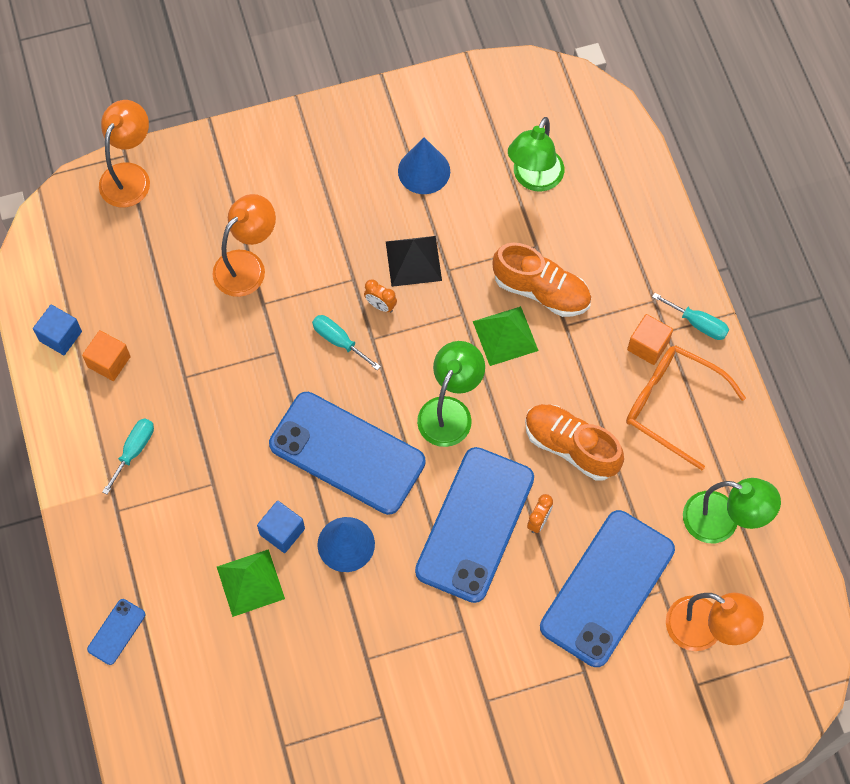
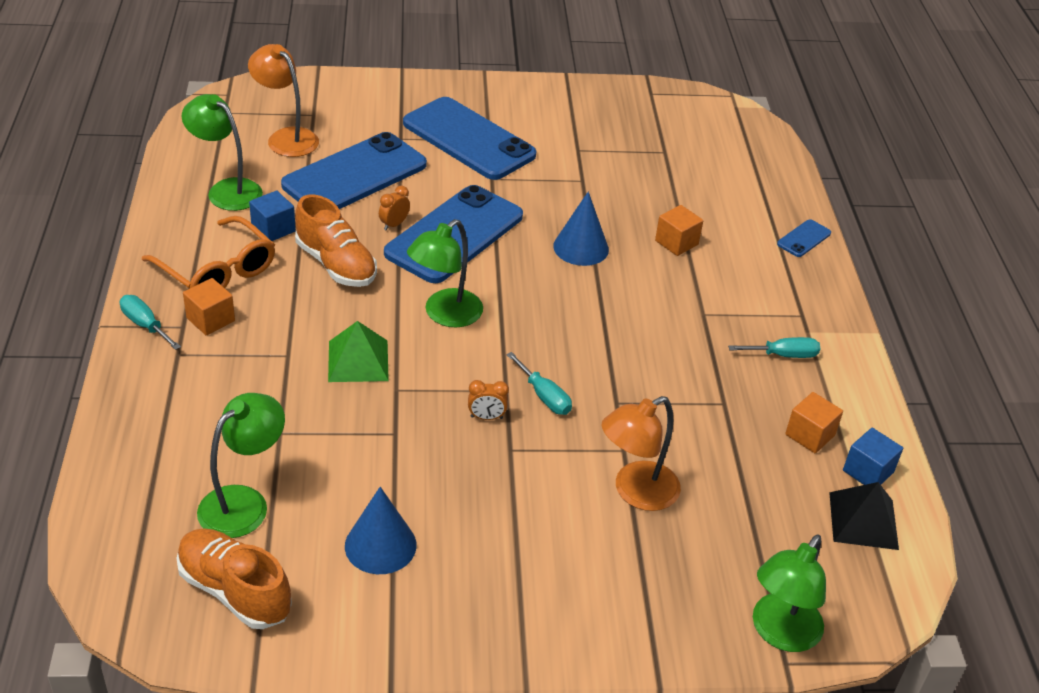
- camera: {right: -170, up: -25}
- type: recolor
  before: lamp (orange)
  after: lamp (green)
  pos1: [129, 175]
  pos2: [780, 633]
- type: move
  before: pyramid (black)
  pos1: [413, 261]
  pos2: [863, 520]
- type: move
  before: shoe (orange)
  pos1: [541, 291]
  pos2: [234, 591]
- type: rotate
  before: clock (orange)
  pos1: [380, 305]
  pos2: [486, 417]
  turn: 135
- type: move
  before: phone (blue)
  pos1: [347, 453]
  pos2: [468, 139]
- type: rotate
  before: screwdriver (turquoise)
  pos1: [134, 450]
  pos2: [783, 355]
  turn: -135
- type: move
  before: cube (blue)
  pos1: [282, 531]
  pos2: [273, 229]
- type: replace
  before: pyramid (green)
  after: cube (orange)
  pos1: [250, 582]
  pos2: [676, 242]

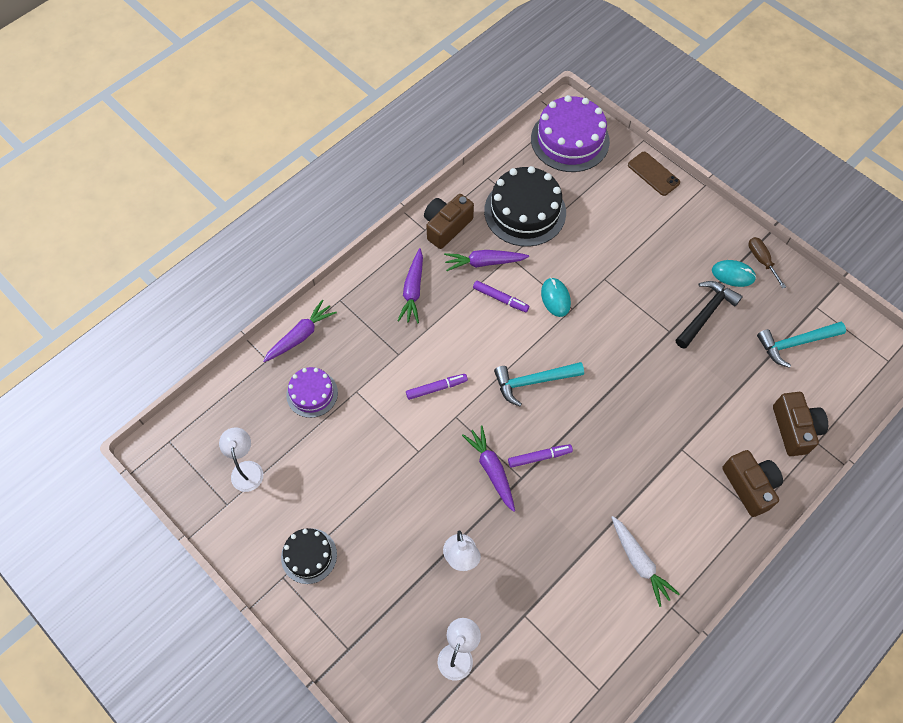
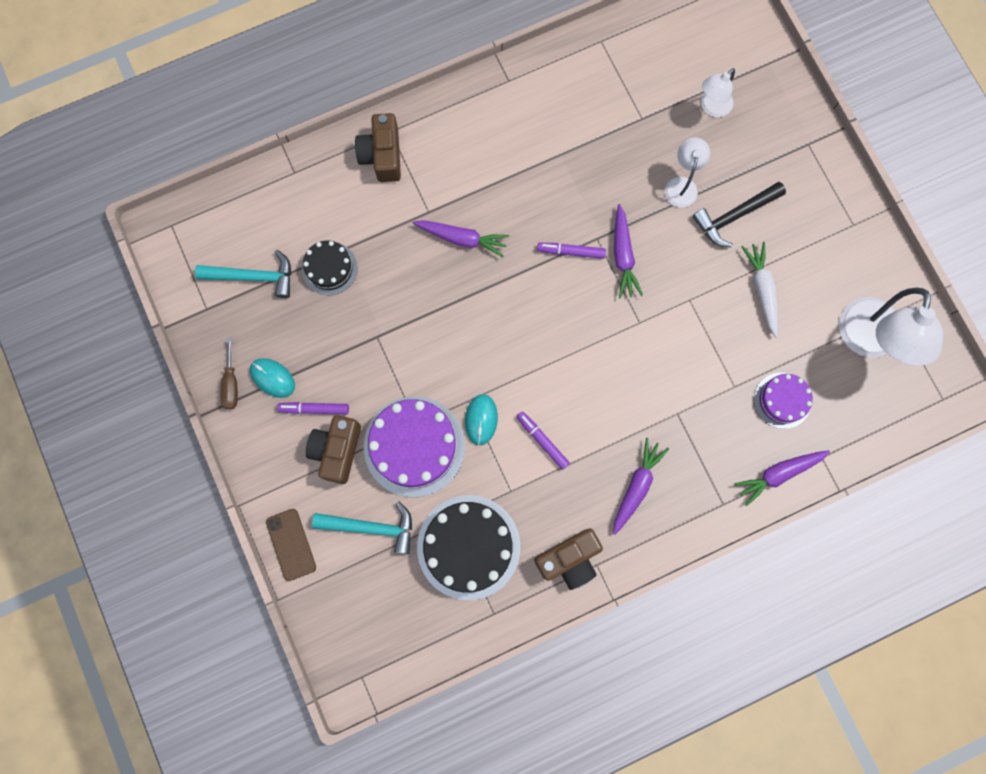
- camera: {right: -160, up: 15}
- type: move
  before: cake (purple)
  pos1: [570, 140]
  pos2: [414, 446]
- type: move
  before: carrot (purple)
  pos1: [484, 263]
  pos2: [462, 239]
- type: move
  before: hammer (black)
  pos1: [706, 313]
  pos2: [734, 216]
- type: move
  before: hammer (turquoise)
  pos1: [533, 381]
  pos2: [371, 527]
- type: move
  before: marker (purple)
  pos1: [436, 388]
  pos2: [314, 409]
- type: move
  before: camera (brown)
  pos1: [794, 429]
  pos2: [337, 450]
- type: resize
  before: lamp (white)
  pos1: [246, 469]
  pos2: [868, 341]
  scale: 1.83
- type: move
  before: carrot (white)
  pos1: [639, 562]
  pos2: [762, 289]
- type: move
  before: cake (black)
  pos1: [309, 556]
  pos2: [329, 268]

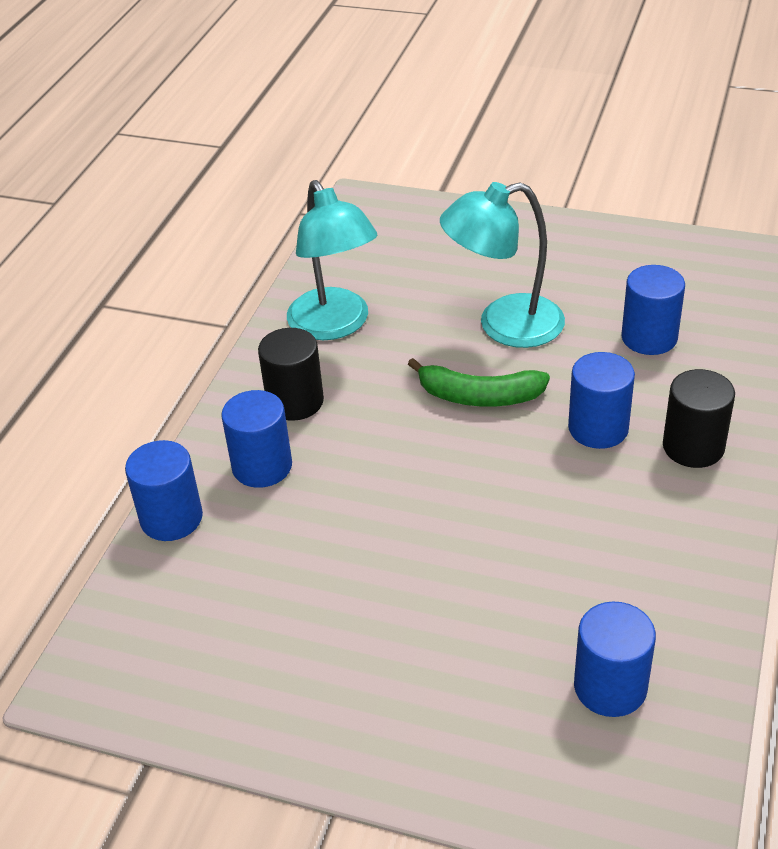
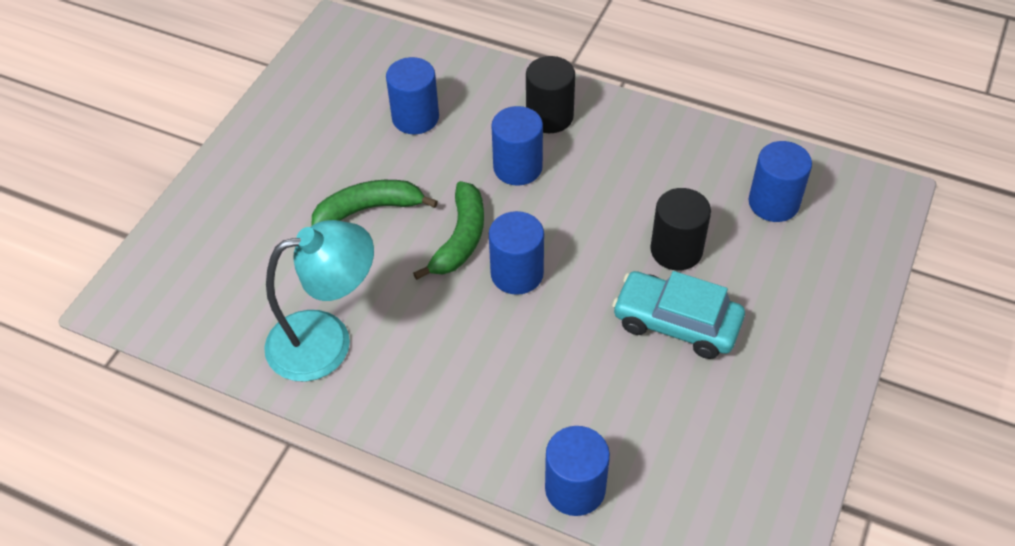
- camera: {right: -85, up: 10}
- type: replace
  before: lamp (turquoise)
  after: banana (green)
  pos1: [504, 325]
  pos2: [369, 209]
- type: move
  before: cylinder (black)
  pos1: [295, 401]
  pos2: [676, 250]
- type: move
  before: cylinder (blue)
  pos1: [262, 466]
  pos2: [517, 274]
- type: insert
  after: car (turquoise)
  pos2: [676, 323]

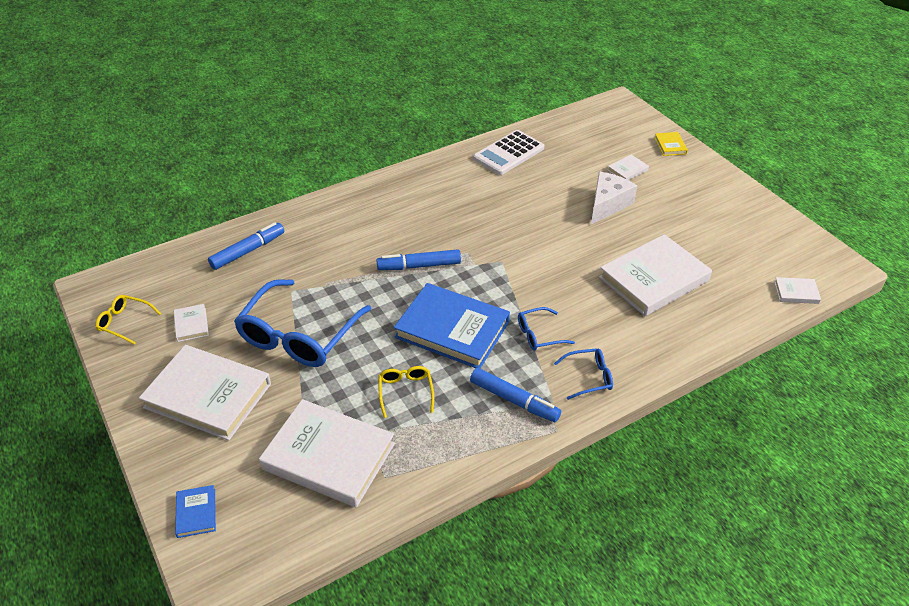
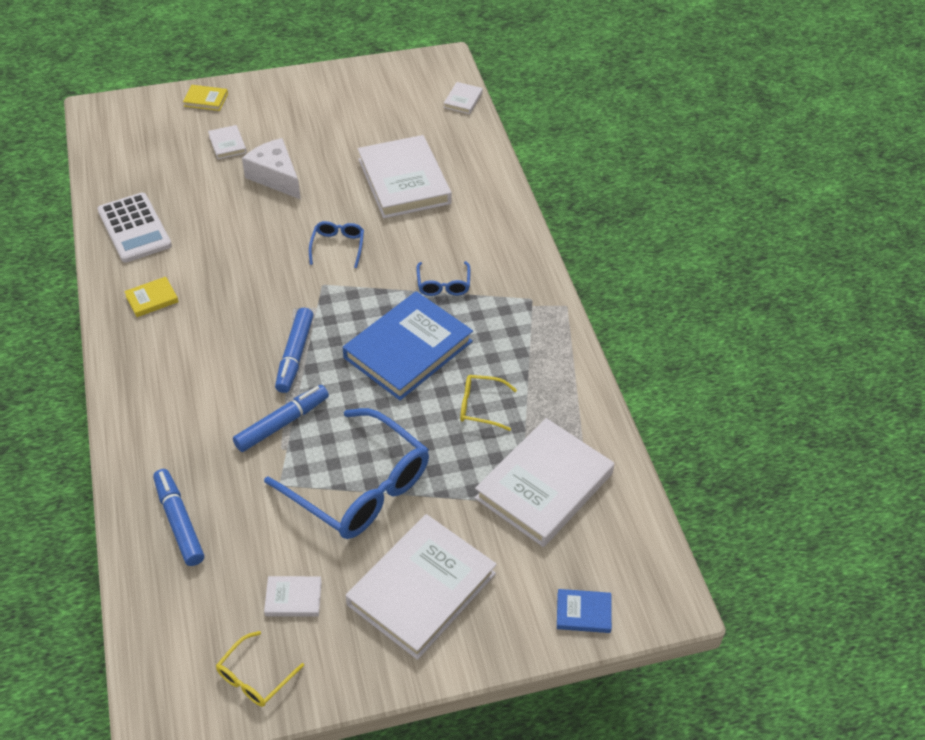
- camera: {right: -75, up: 5}
- type: move
  before: glasses (blue)
  pos1: [589, 377]
  pos2: [338, 246]
- type: move
  before: marker (blue)
  pos1: [514, 400]
  pos2: [282, 423]
- type: insert
  after: book (yellow)
  pos2: [152, 299]

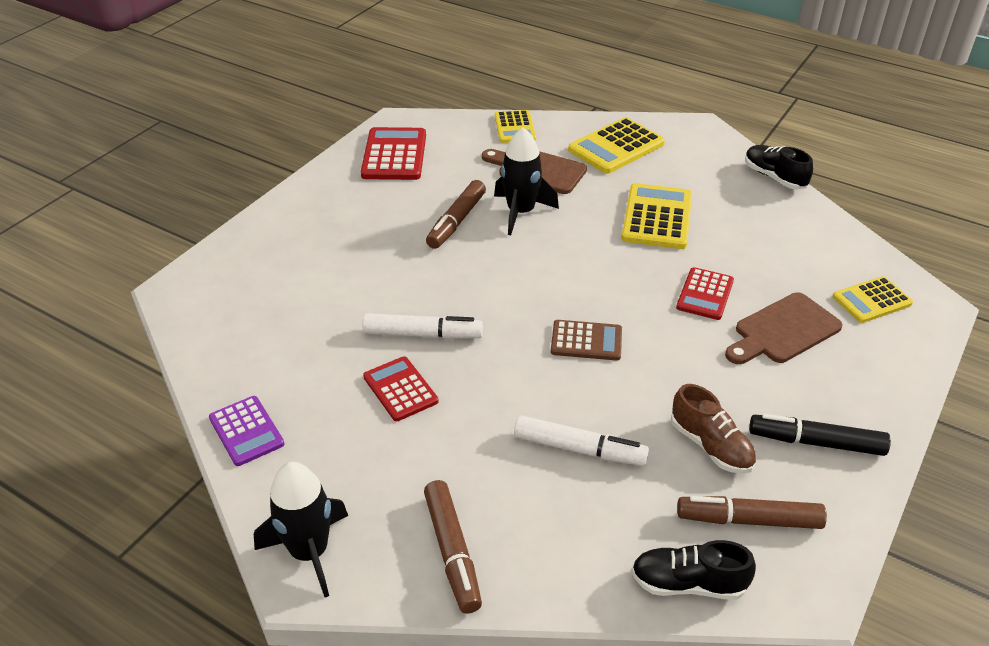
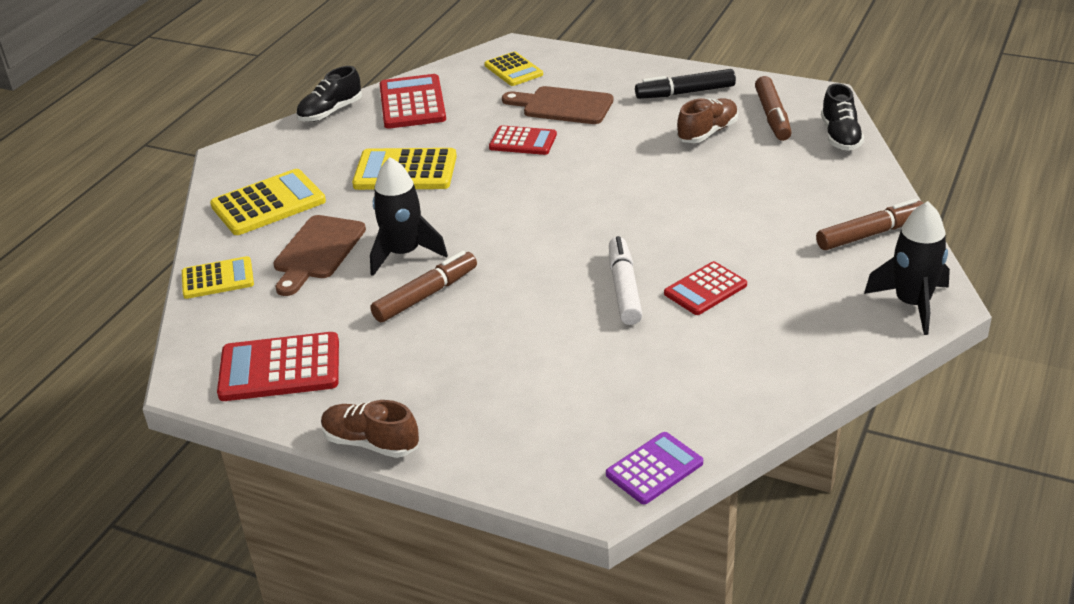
- camera: {right: -95, up: -5}
- type: rotate
  before: calculator (yellow)
  pos1: [616, 147]
  pos2: [268, 204]
  turn: -75
- type: rotate
  before: marker (brown)
  pos1: [457, 221]
  pos2: [425, 295]
  turn: -60
- type: rotate
  before: cutting board (brown)
  pos1: [783, 331]
  pos2: [563, 106]
  turn: 150
- type: delete
  before: calculator (brown)
  pos1: [586, 341]
- type: move
  before: calculator (purple)
  pos1: [246, 431]
  pos2: [654, 469]
- type: rotate
  before: marker (black)
  pos1: [816, 442]
  pos2: [685, 93]
  turn: 75
- type: delete
  before: marker (white)
  pos1: [579, 449]
- type: insert
  after: calculator (red)
  pos2: [412, 103]
- type: insert
  after: shoe (brown)
  pos2: [371, 443]

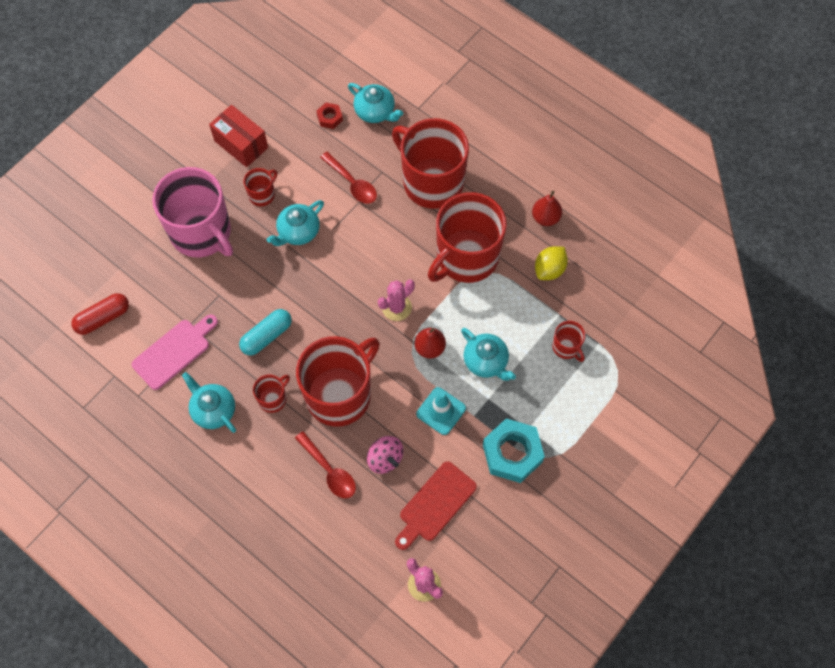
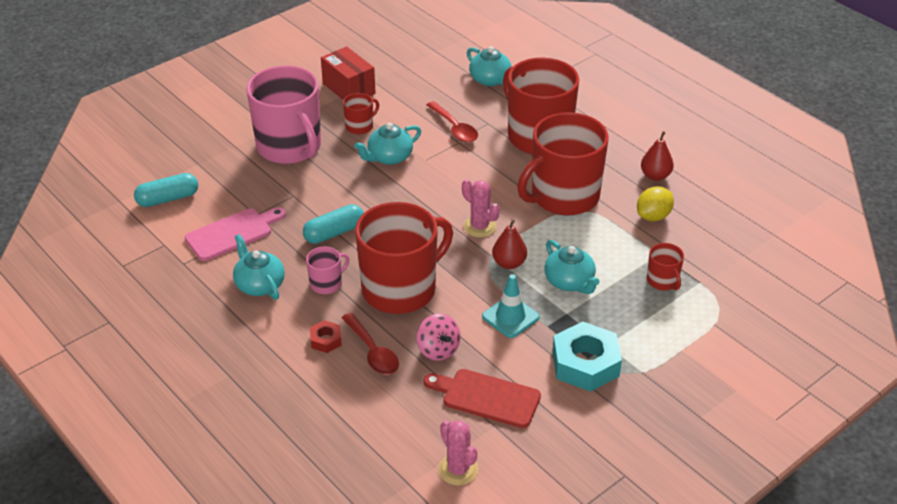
- camera: {right: 10, up: -25}
- type: move
  before: nut (red)
  pos1: [329, 118]
  pos2: [326, 340]
- type: rotate
  before: cactus (pink)
  pos1: [396, 307]
  pos2: [479, 227]
  turn: 75
- type: recolor
  before: capsule (red)
  after: capsule (turquoise)
  pos1: [103, 318]
  pos2: [168, 199]
- type: recolor
  before: mug (red)
  after: mug (pink)
  pos1: [273, 399]
  pos2: [326, 283]
- type: rotate
  before: cutting board (red)
  pos1: [435, 504]
  pos2: [487, 397]
  turn: 60

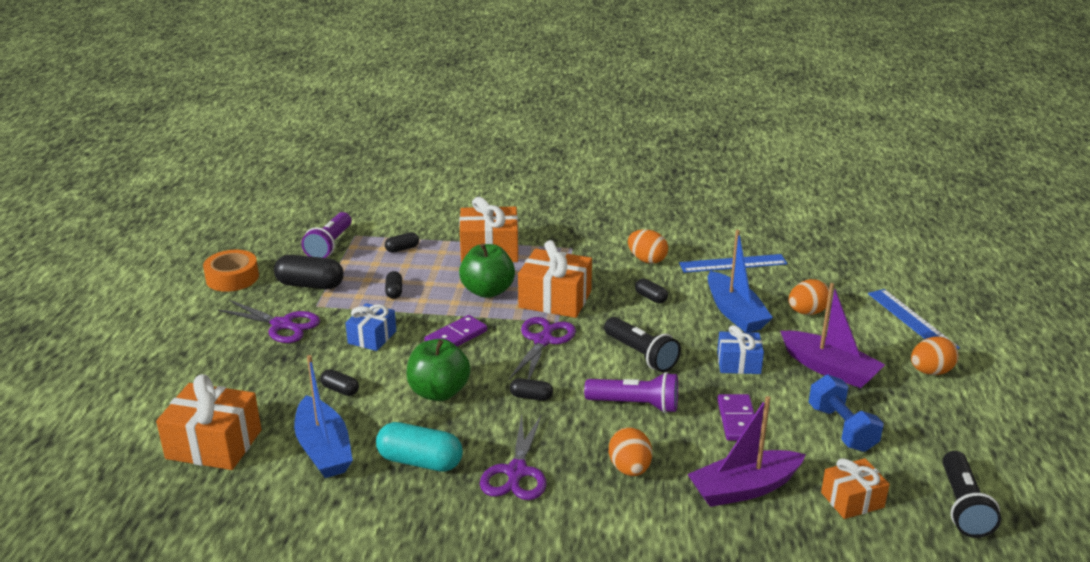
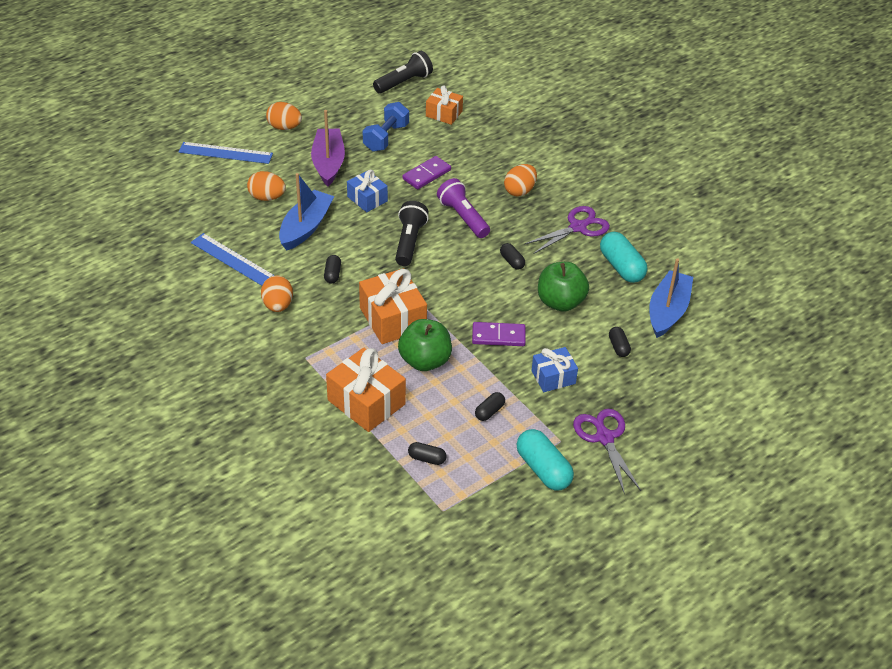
- camera: {right: -135, up: 15}
- type: delete
  before: flashlight (purple)
  pos1: [330, 245]
- type: delete
  before: tape (orange)
  pos1: [232, 278]
- type: recolor
  before: capsule (black)
  after: capsule (turquoise)
  pos1: [310, 285]
  pos2: [543, 469]
- type: rotate
  before: ruler (blue)
  pos1: [911, 320]
  pos2: [225, 153]
  turn: 75
- type: delete
  before: scissors (purple)
  pos1: [543, 340]
- type: delete
  before: gift (orange)
  pos1: [214, 444]
- type: delete
  before: boat (purple)
  pos1: [744, 488]

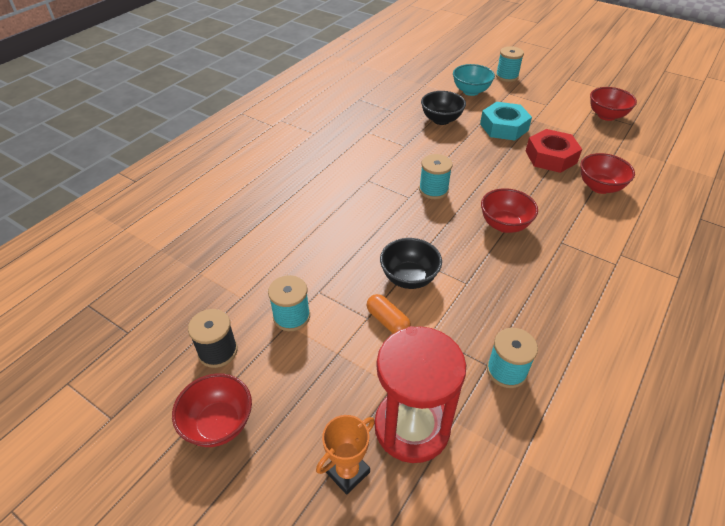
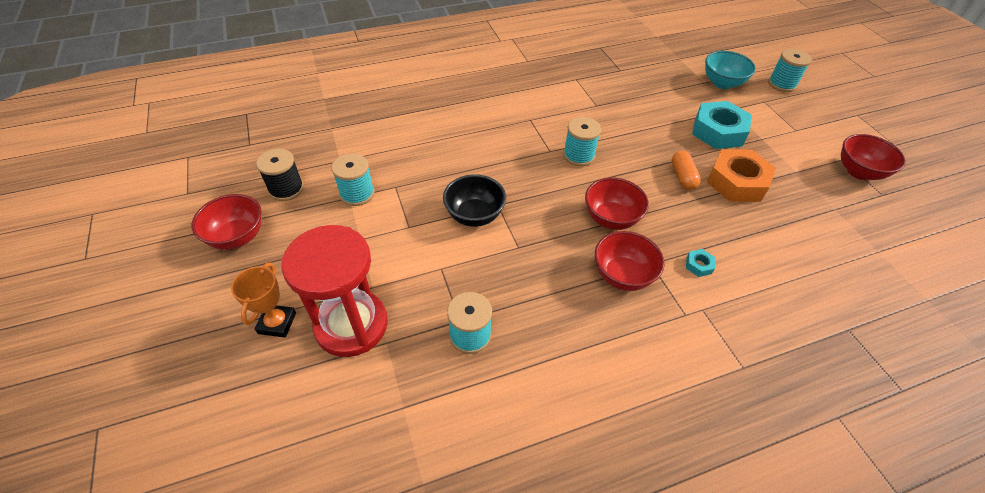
- camera: {right: 35, up: 5}
- type: delete
  before: bowl (black)
  pos1: [441, 120]
- type: recolor
  before: nut (red)
  after: nut (orange)
  pos1: [551, 157]
  pos2: [737, 182]
- type: move
  before: bowl (red)
  pos1: [599, 187]
  pos2: [622, 275]
- type: move
  before: capsule (orange)
  pos1: [387, 321]
  pos2: [682, 176]
- type: rotate
  before: trophy (orange)
  pos1: [347, 472]
  pos2: [277, 323]
  turn: -75
- type: insert
  after: nut (turquoise)
  pos2: [698, 265]

